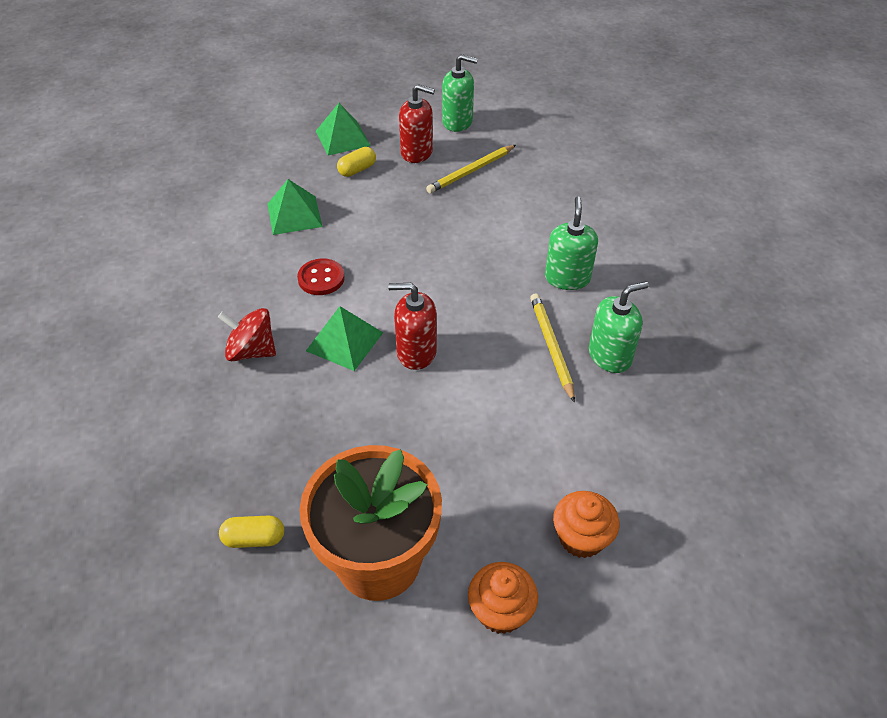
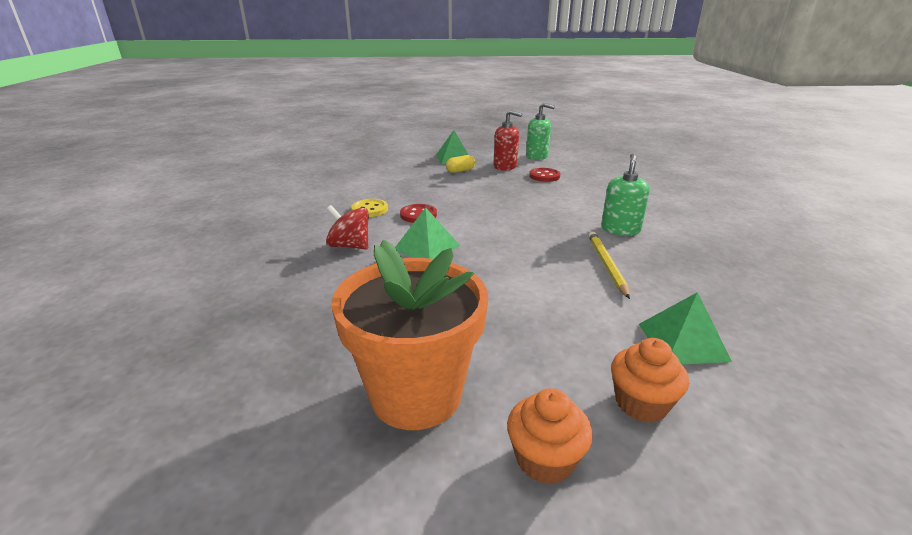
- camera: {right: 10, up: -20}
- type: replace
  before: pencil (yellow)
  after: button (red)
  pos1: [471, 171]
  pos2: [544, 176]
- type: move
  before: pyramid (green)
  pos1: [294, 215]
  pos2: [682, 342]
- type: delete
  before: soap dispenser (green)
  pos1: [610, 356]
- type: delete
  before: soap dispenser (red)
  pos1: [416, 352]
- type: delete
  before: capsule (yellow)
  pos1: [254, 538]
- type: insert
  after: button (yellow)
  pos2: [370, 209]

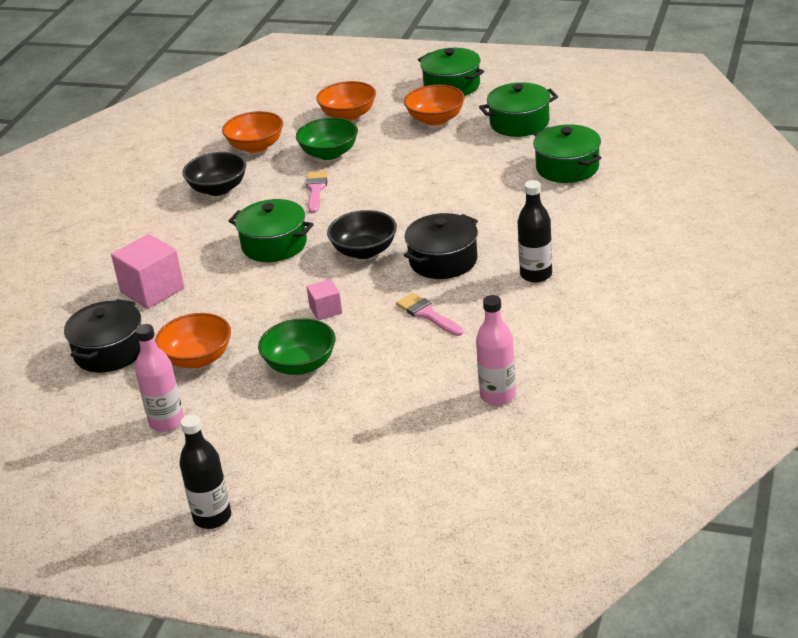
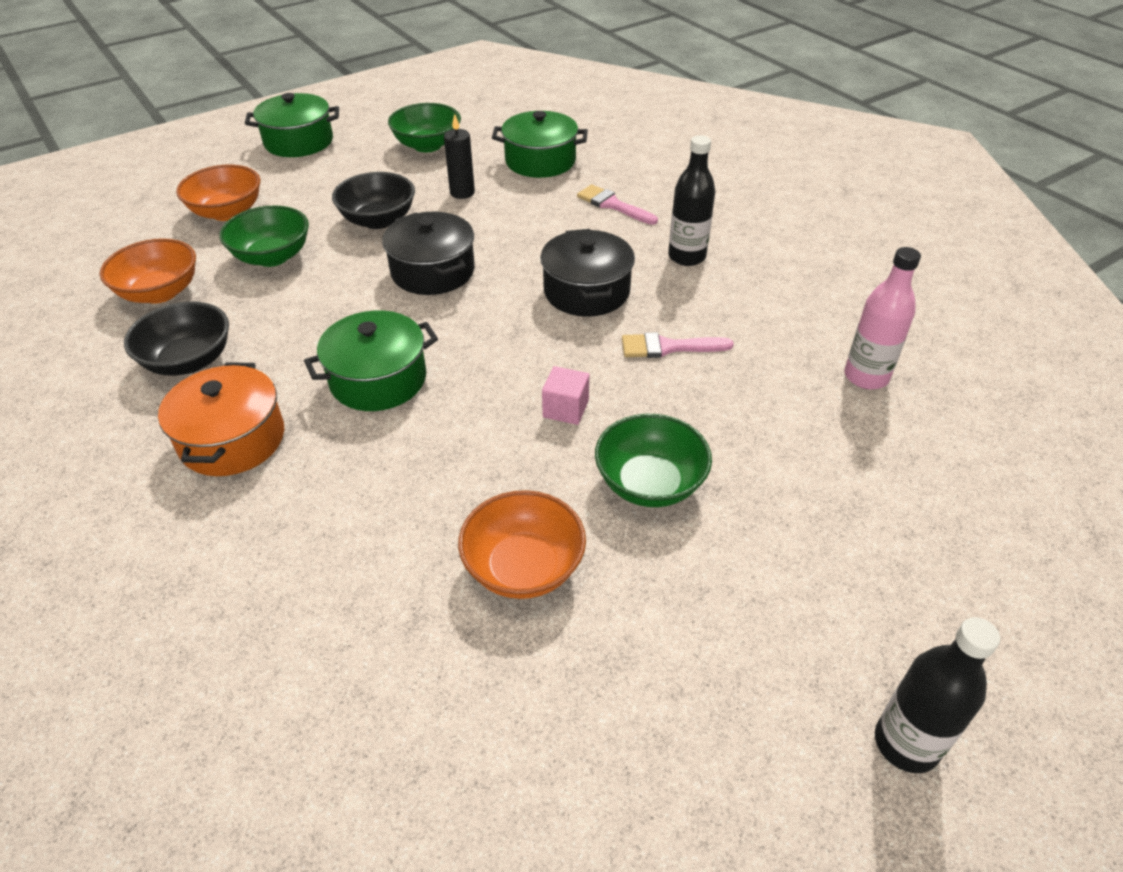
- camera: {right: -55, up: 10}
- type: replace
  before: pot (green)
  after: bowl (green)
  pos1: [519, 123]
  pos2: [427, 145]
- type: delete
  before: bowl (orange)
  pos1: [435, 119]
- type: move
  before: brush (pink)
  pos1: [316, 190]
  pos2: [613, 205]
- type: move
  before: bowl (black)
  pos1: [364, 251]
  pos2: [378, 220]
- type: delete
  before: cube (pink)
  pos1: [152, 290]
- type: move
  before: pot (black)
  pos1: [109, 351]
  pos2: [433, 271]
- type: delete
  before: bottle (pink)
  pos1: [167, 422]
- type: insert
  after: candle (black)
  pos2: [462, 193]
- type: insert
  after: pot (orange)
  pos2: [232, 439]

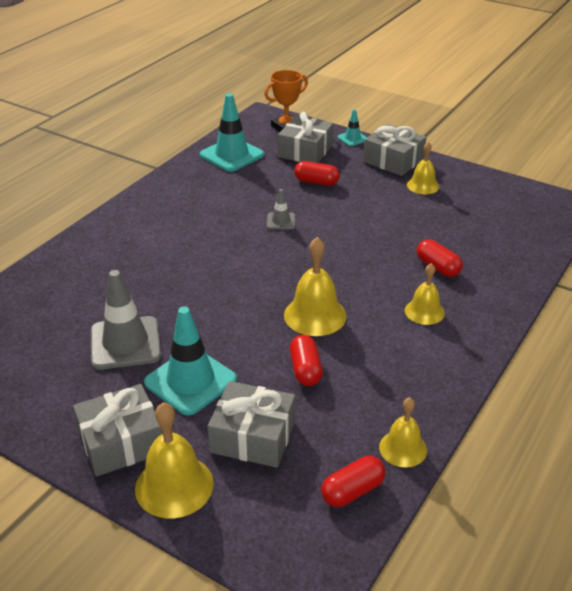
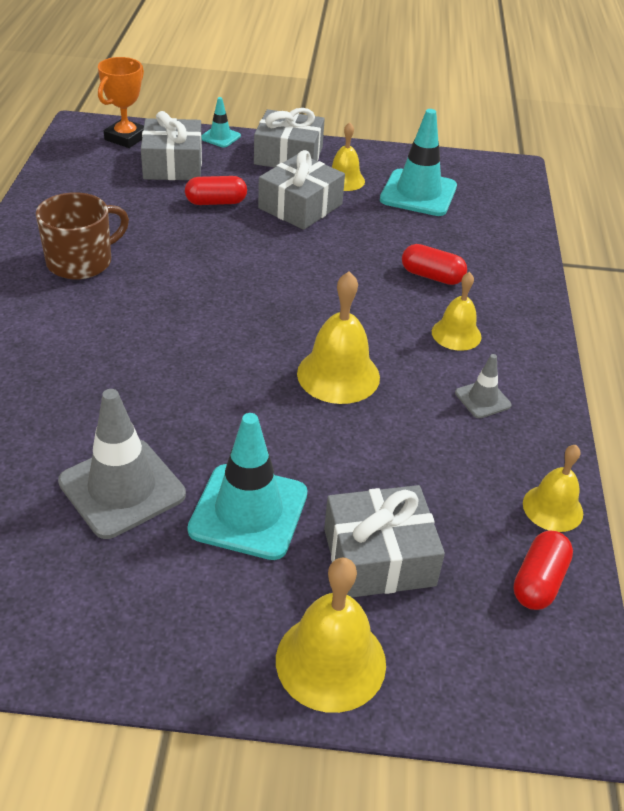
- camera: {right: -30, up: 5}
- type: move
  before: traffic cone (turquoise)
  pos1: [232, 155]
  pos2: [418, 193]
- type: move
  before: traffic cone (grey)
  pos1: [281, 221]
  pos2: [482, 399]
- type: delete
  before: capsule (red)
  pos1: [305, 370]
- type: move
  before: gift (grey)
  pos1: [121, 442]
  pos2: [300, 206]
- type: insert
  after: mug (brown)
  pos2: [81, 261]

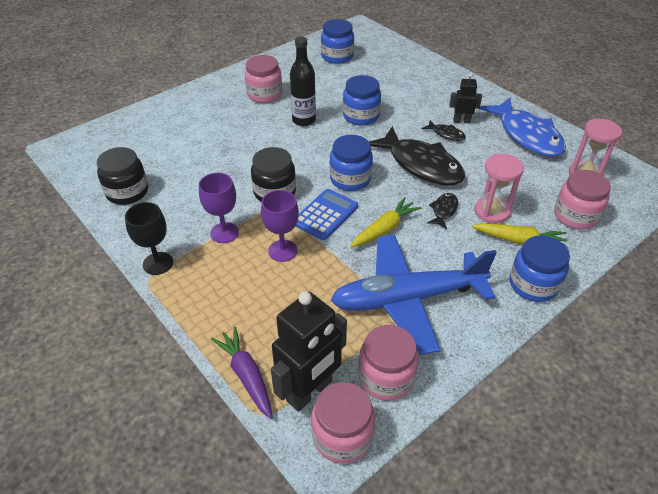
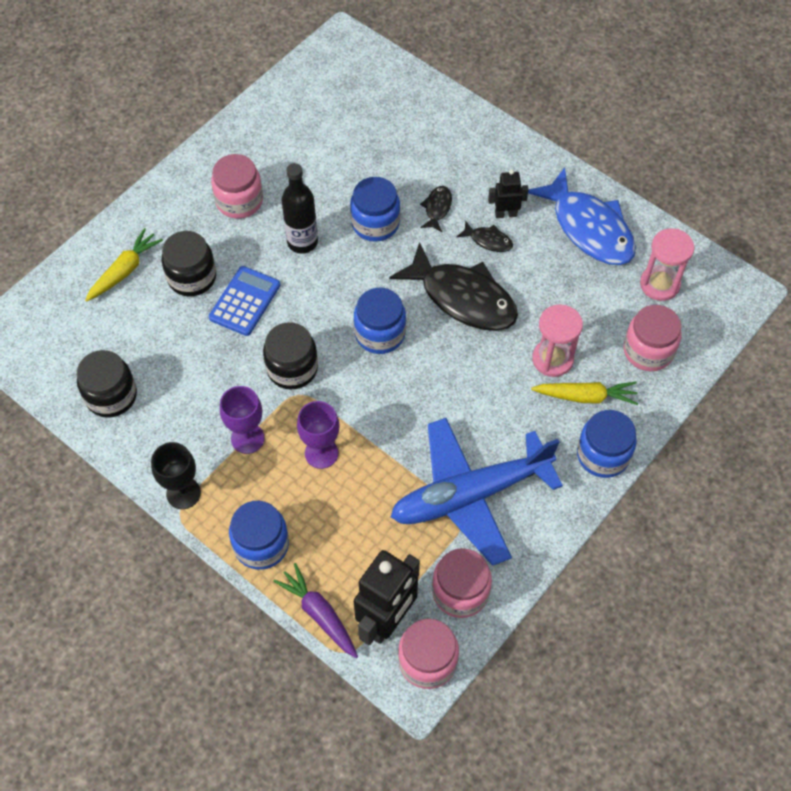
- camera: {right: -10, up: 15}
- type: move
  before: jar (blue)
  pos1: [337, 56]
  pos2: [261, 545]
- type: move
  before: calculator (blue)
  pos1: [325, 215]
  pos2: [245, 301]
- type: move
  before: fish (black)
  pos1: [443, 210]
  pos2: [437, 208]
- type: move
  before: carrot (yellow)
  pos1: [385, 229]
  pos2: [125, 270]
- type: insert
  after: jar (black)
  pos2: [192, 277]

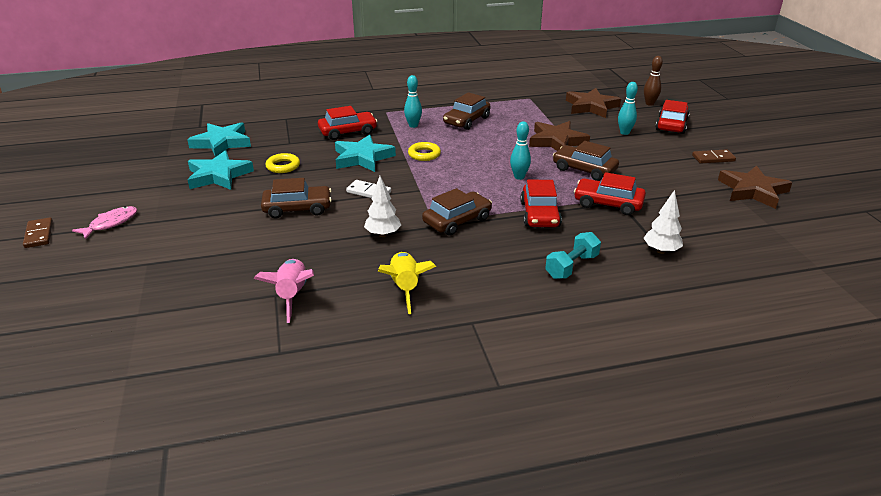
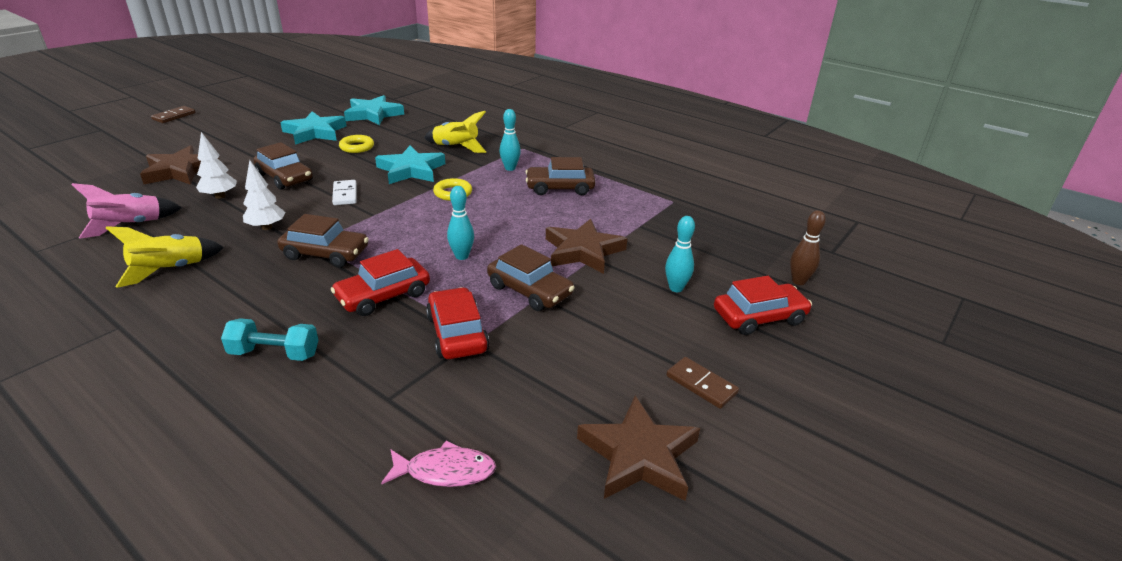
- camera: {right: 50, up: 0}
- type: move
  before: star (brown)
  pos1: [591, 106]
  pos2: [180, 171]
- type: replace
  before: car (red)
  after: rocket (yellow)
  pos1: [348, 132]
  pos2: [456, 147]
- type: rotate
  before: car (brown)
  pos1: [584, 170]
  pos2: [530, 290]
  turn: 135
- type: move
  before: tree (white)
  pos1: [661, 251]
  pos2: [220, 196]
- type: move
  before: fish (pink)
  pos1: [111, 223]
  pos2: [445, 471]

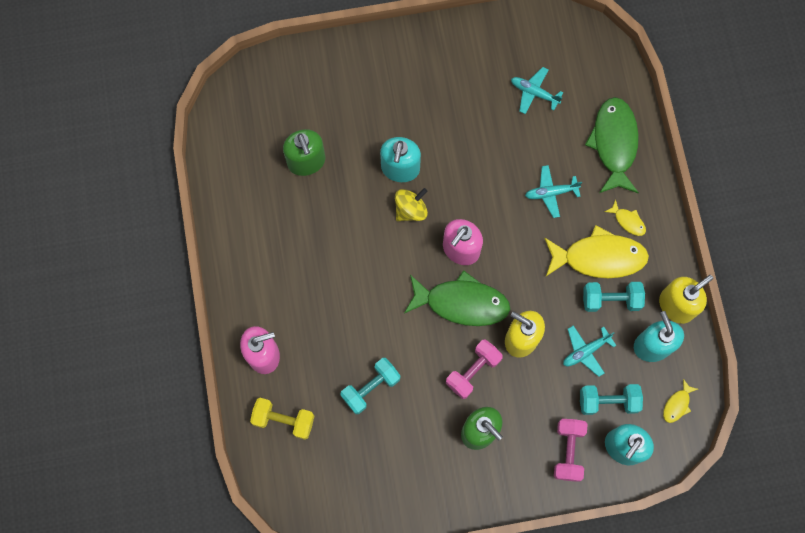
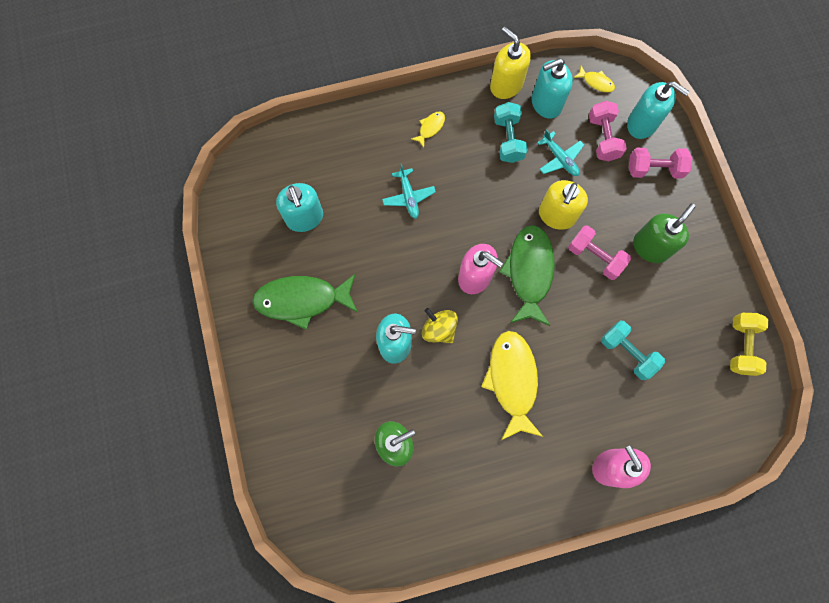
- camera: {right: -95, up: 0}
- type: replace
  before: plane (turquoise)
  after: soap dispenser (turquoise)
  pos1: [534, 93]
  pos2: [304, 218]
- type: move
  before: fish (green)
  pos1: [614, 143]
  pos2: [302, 300]
- type: move
  before: fish (yellow)
  pos1: [599, 257]
  pos2: [512, 381]
- type: recolor
  before: dumbbell (turquoise)
  after: dumbbell (pink)
  pos1: [608, 401]
  pos2: [603, 138]
- type: move
  before: dumbbell (yellow)
  pos1: [284, 420]
  pos2: [741, 346]

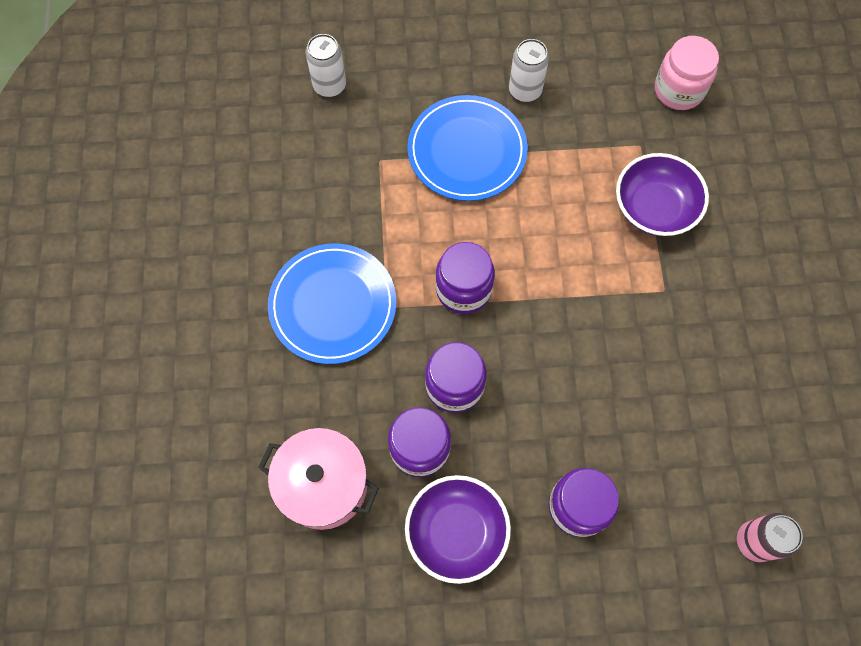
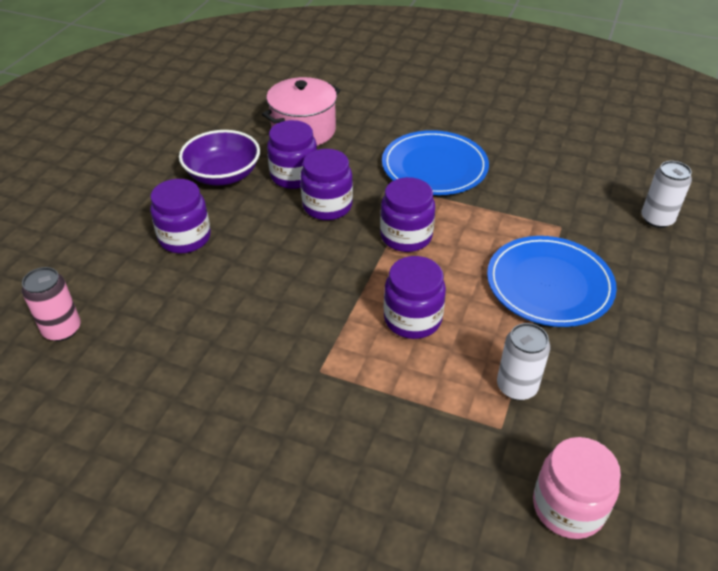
- camera: {right: 115, up: -25}
- type: move
  before: can (white)
  pos1: [525, 90]
  pos2: [516, 386]
- type: delete
  before: bowl (purple)
  pos1: [654, 208]
- type: insert
  after: jar (purple)
  pos2: [412, 319]

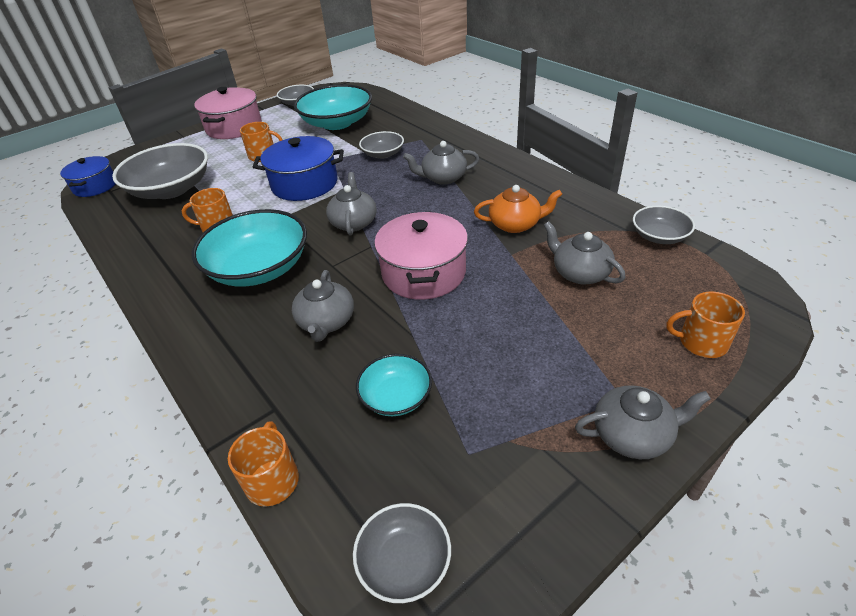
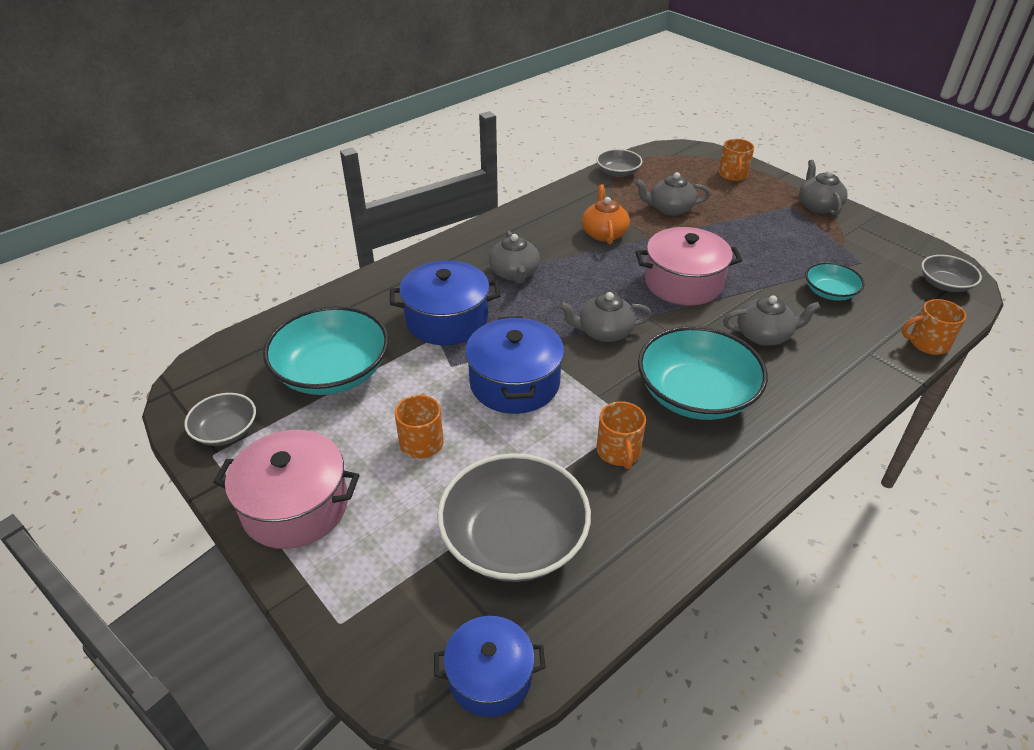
- camera: {right: -95, up: 0}
- type: replace
  before: bowl (grey)
  after: pot (blue)
  pos1: [383, 154]
  pos2: [447, 320]
- type: rotate
  before: teapot (grey)
  pos1: [580, 273]
  pos2: [670, 209]
  turn: 45

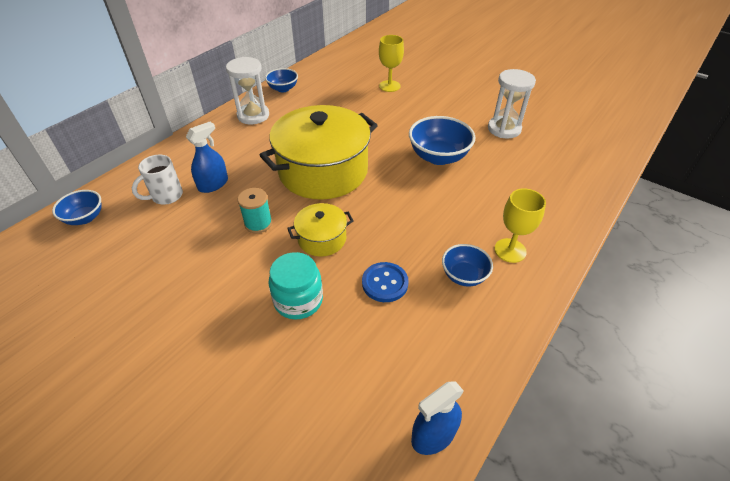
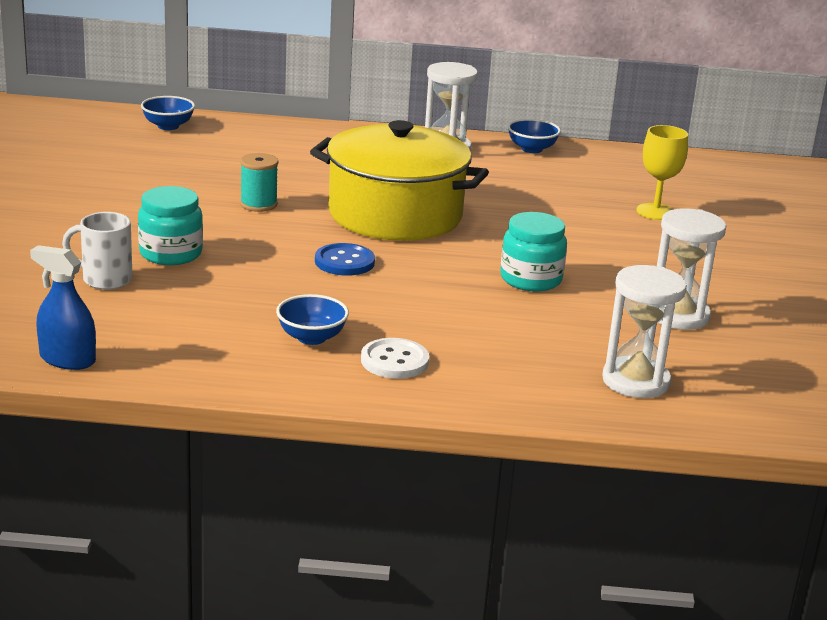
- camera: {right: 55, up: -20}
- type: replace
  before: bowl (blue)
  after: jar (turquoise)
  pos1: [438, 157]
  pos2: [531, 279]
- type: delete
  before: spray bottle (blue)
  pos1: [213, 184]
- type: move
  before: mug (white)
  pos1: [166, 196]
  pos2: [105, 279]
- type: replace
  before: goblet (yellow)
  after: button (white)
  pos1: [510, 250]
  pos2: [394, 361]
- type: delete
  before: pot (yellow)
  pos1: [322, 239]
- type: move
  before: button (blue)
  pos1: [385, 283]
  pos2: [344, 262]
- type: insert
  after: hourglass (white)
  pos2: [635, 381]

